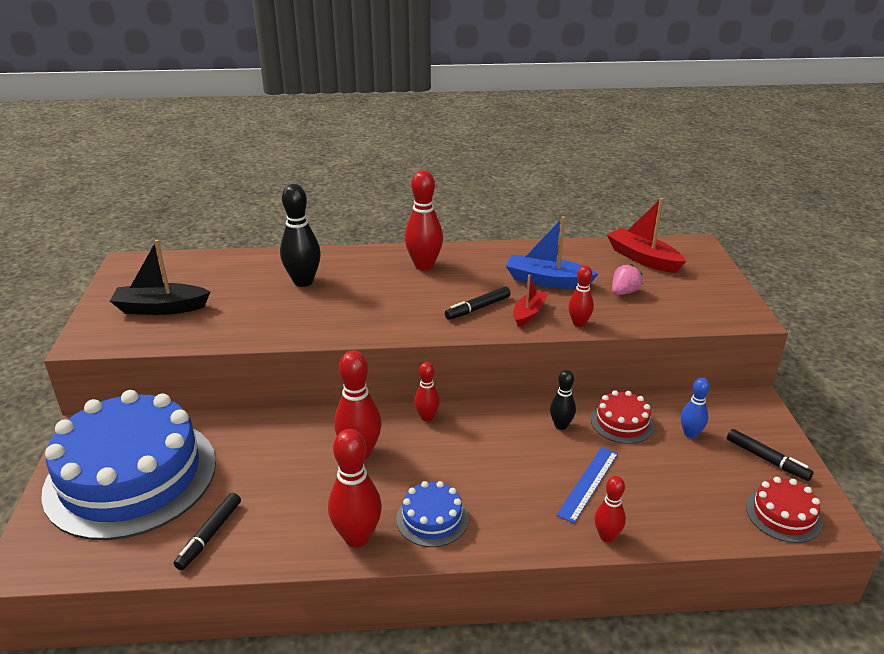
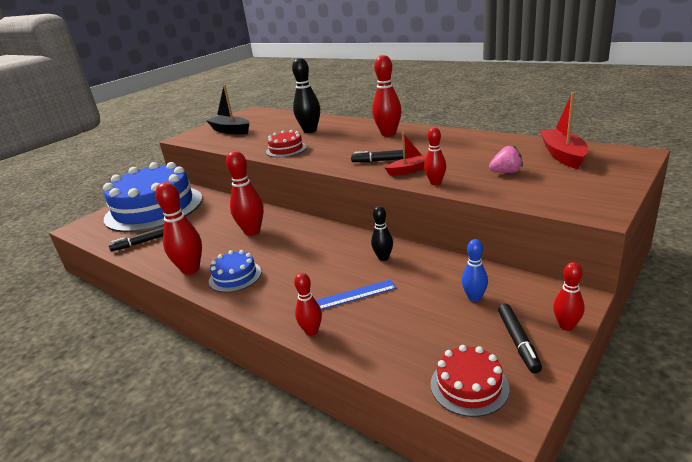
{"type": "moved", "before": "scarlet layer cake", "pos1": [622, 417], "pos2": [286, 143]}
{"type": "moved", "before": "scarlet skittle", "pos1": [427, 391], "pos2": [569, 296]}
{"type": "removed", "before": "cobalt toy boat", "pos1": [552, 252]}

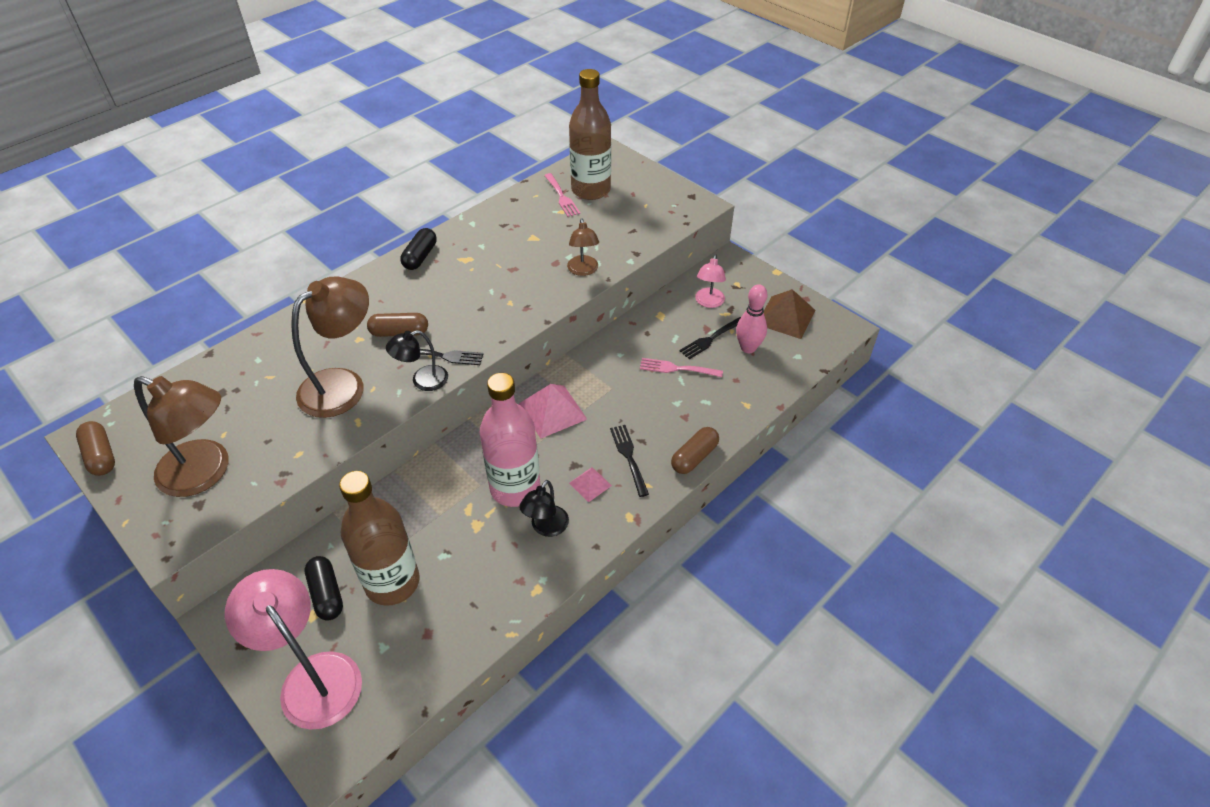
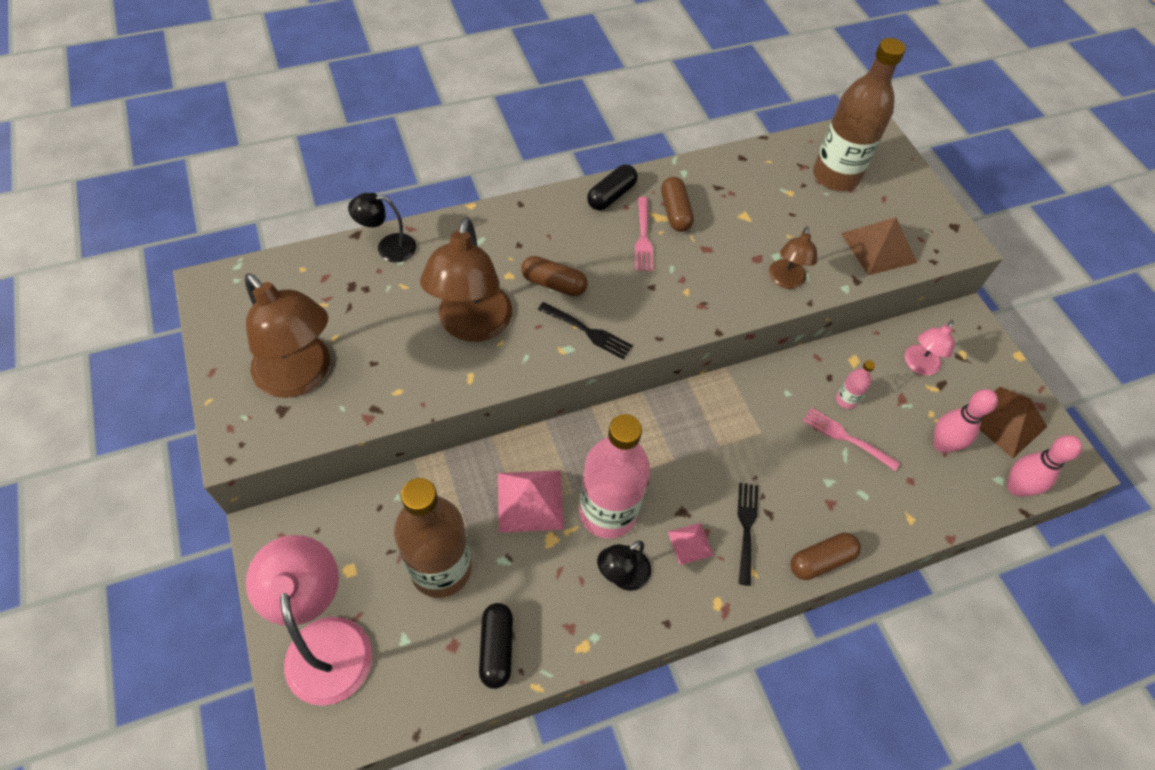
{"type": "moved", "before": "jet-black desk lamp", "pos1": [417, 360], "pos2": [382, 227]}
{"type": "turned", "before": "brown desk lamp", "pos1": [330, 347], "pos2": [466, 279], "turn": 120}
{"type": "moved", "before": "jet-black pill shape", "pos1": [323, 588], "pos2": [496, 646]}
{"type": "moved", "before": "pink pyramid", "pos1": [553, 411], "pos2": [531, 501]}
{"type": "moved", "before": "pink dinner fork", "pos1": [562, 195], "pos2": [644, 234]}
{"type": "moved", "before": "brown pill shape", "pos1": [95, 448], "pos2": [677, 204]}
{"type": "added", "after": "pink drink bottle", "pos2": [855, 384]}
{"type": "added", "after": "brown pyramid", "pos2": [879, 246]}
{"type": "added", "after": "pink skittle", "pos2": [1044, 465]}
{"type": "removed", "before": "jet-black dinner fork", "pos1": [710, 338]}

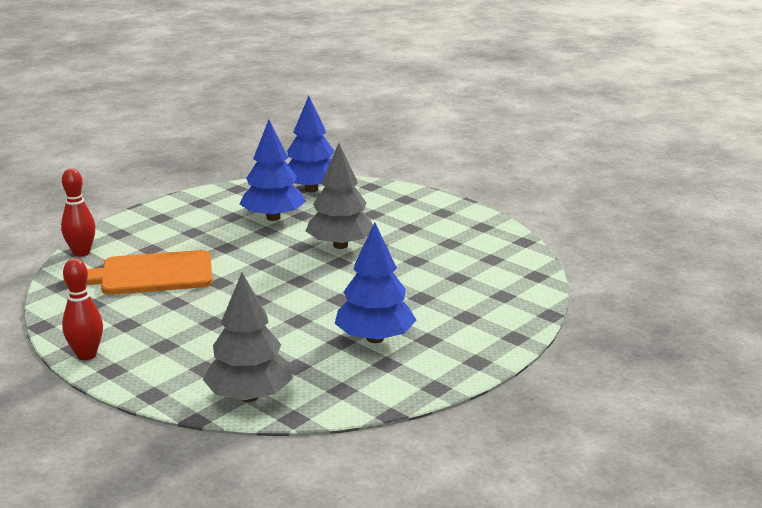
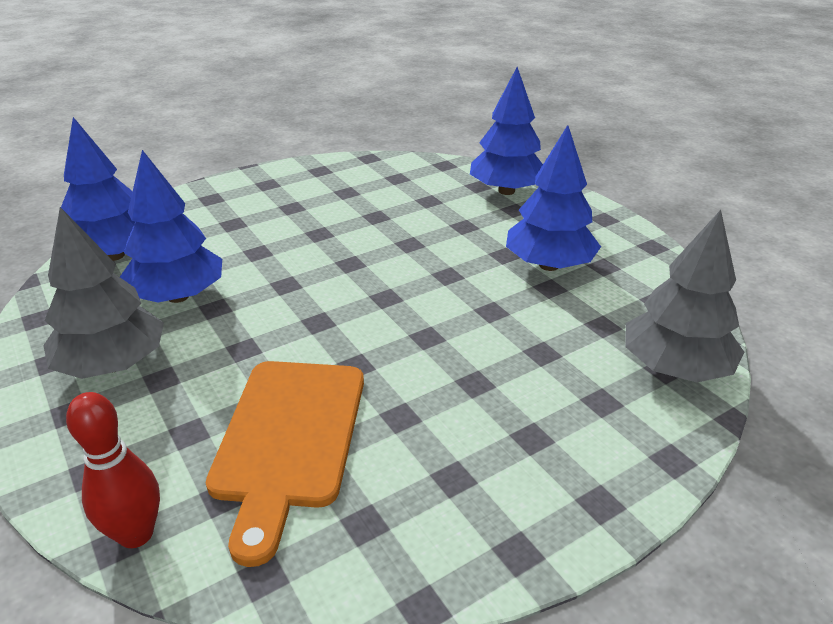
{"type": "moved", "before": "grey toy tree", "pos1": [339, 196], "pos2": [103, 293]}
{"type": "added", "after": "cobalt toy tree", "pos2": [506, 131]}
{"type": "removed", "before": "scarlet skittle", "pos1": [82, 309]}

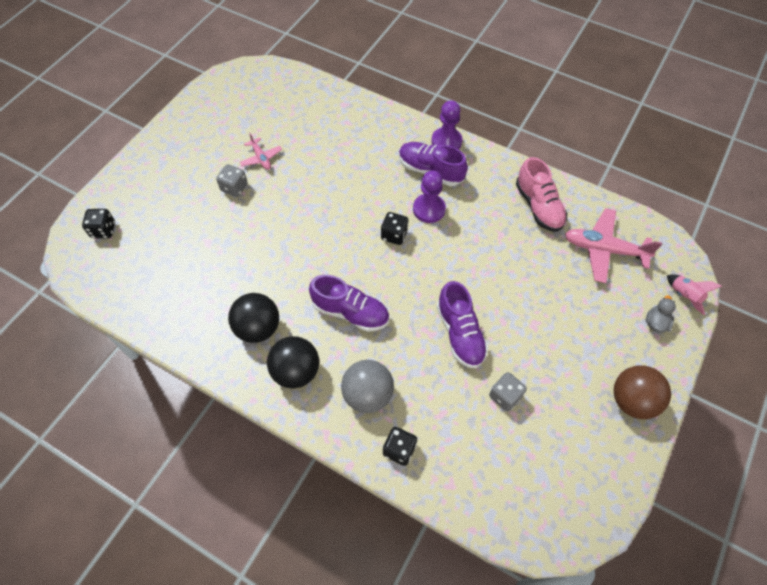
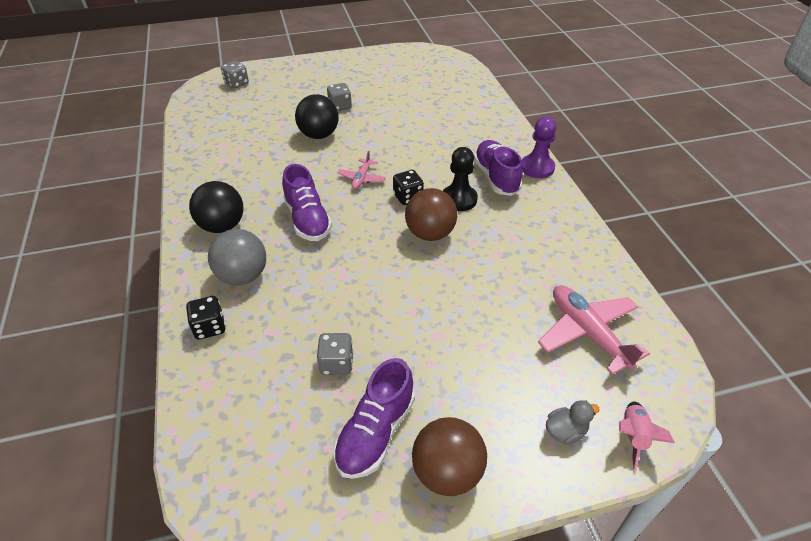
{"type": "recoloured", "before": "jet-black game die", "after": "grey game die", "pos1": [98, 223], "pos2": [235, 75]}
{"type": "moved", "before": "jet-black sphere", "pos1": [253, 318], "pos2": [317, 116]}
{"type": "moved", "before": "purple lace-up shoe", "pos1": [462, 324], "pos2": [374, 418]}
{"type": "moved", "before": "pink toy plane", "pos1": [261, 151], "pos2": [361, 170]}
{"type": "added", "after": "brown sphere", "pos2": [431, 214]}
{"type": "recoloured", "before": "purple chess pawn", "after": "jet-black chess pawn", "pos1": [429, 196], "pos2": [460, 179]}
{"type": "removed", "before": "pink lace-up shoe", "pos1": [541, 194]}

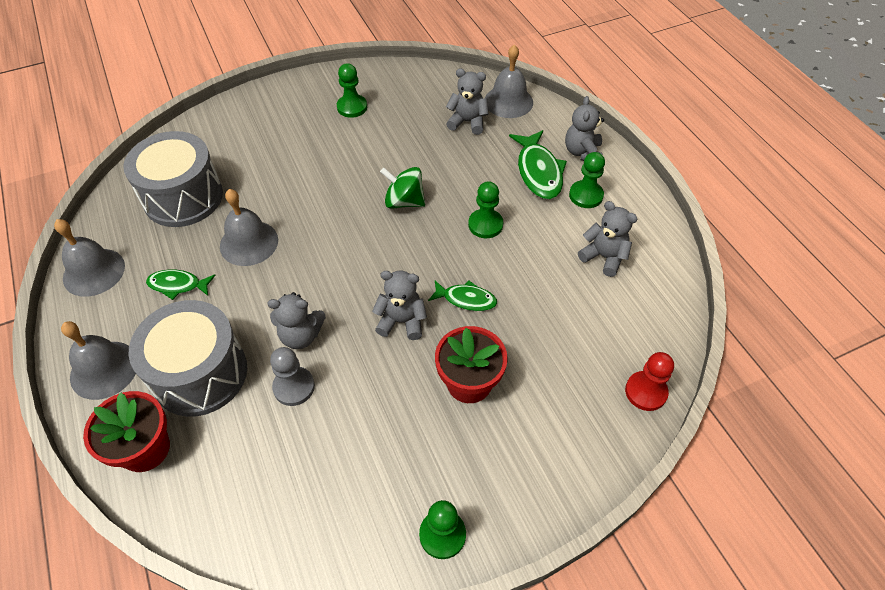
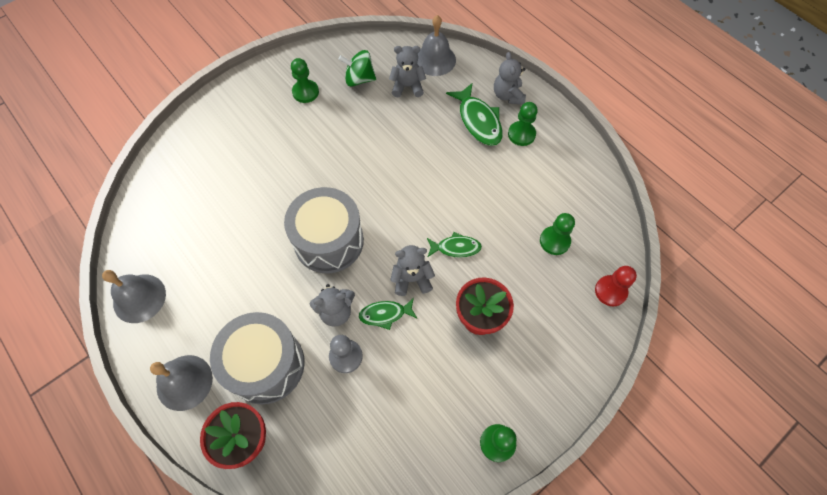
{"type": "moved", "before": "grey drum", "pos1": [173, 179], "pos2": [324, 230]}
{"type": "moved", "before": "green spinning top", "pos1": [402, 188], "pos2": [357, 68]}
{"type": "moved", "before": "green fish figure", "pos1": [181, 285], "pos2": [388, 314]}
{"type": "moved", "before": "green chess pawn", "pos1": [485, 209], "pos2": [557, 234]}
{"type": "removed", "before": "grey school bell", "pos1": [249, 227]}
{"type": "removed", "before": "grey teddy", "pos1": [607, 239]}

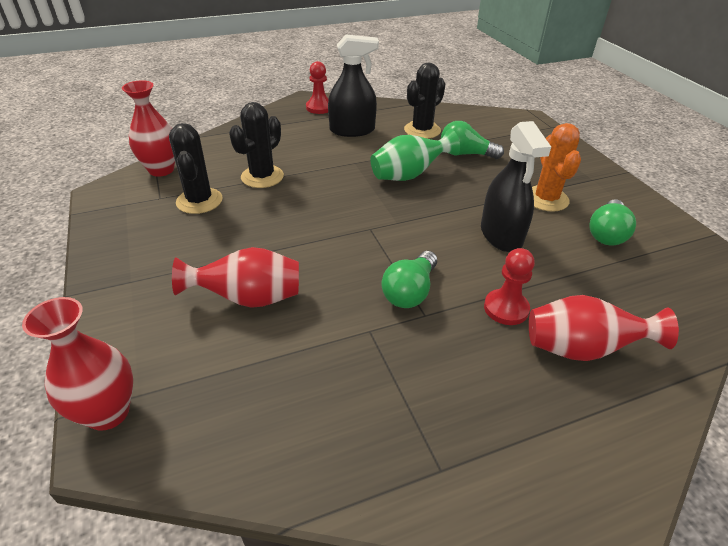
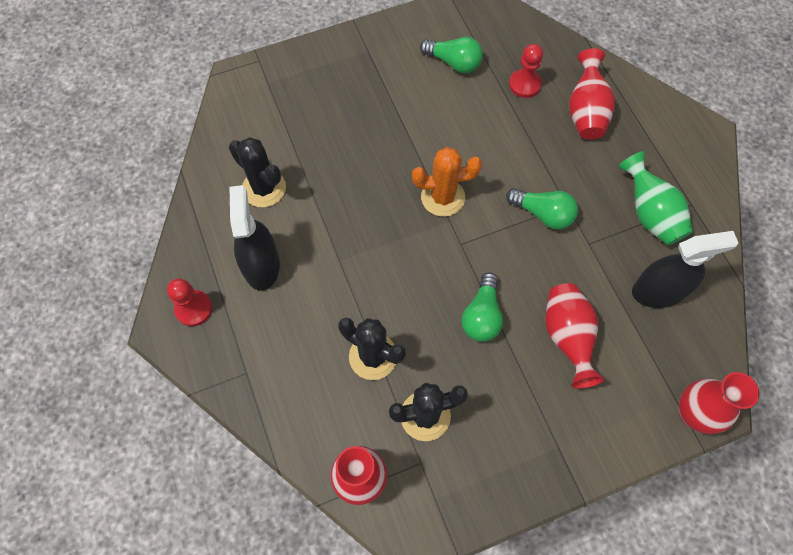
{"type": "moved", "before": "orange-coloured saguaro cactus", "pos1": [556, 167], "pos2": [447, 182]}
{"type": "moved", "before": "green light bulb", "pos1": [472, 140], "pos2": [482, 307]}
{"type": "moved", "before": "scarlet chess pawn", "pos1": [509, 286], "pos2": [526, 71]}
{"type": "moved", "before": "green tall vase", "pos1": [415, 155], "pos2": [655, 198]}
{"type": "moved", "before": "jet-black spray cleaner", "pos1": [516, 186], "pos2": [685, 269]}

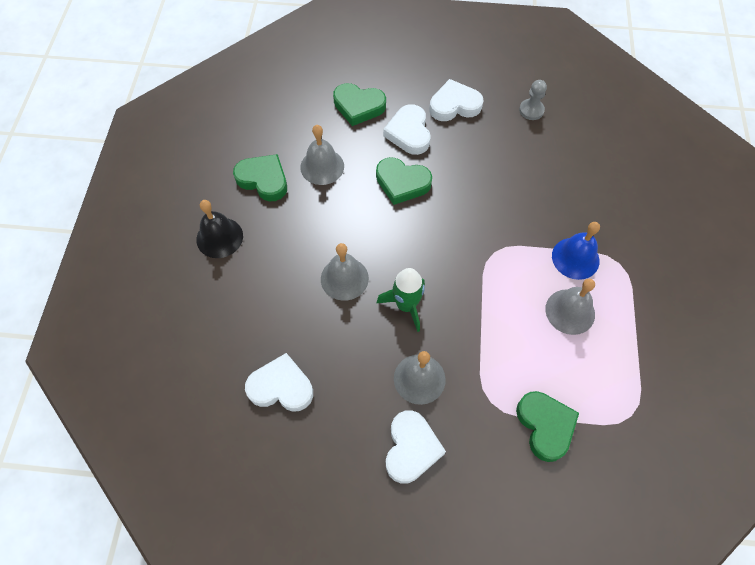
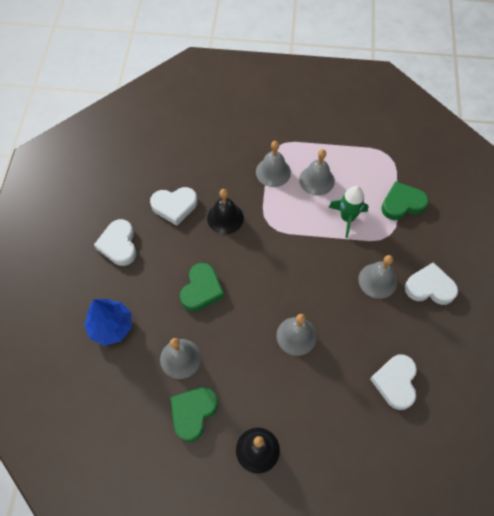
{"type": "replaced", "before": "green heart", "after": "cobalt toy tree", "pos1": [359, 104], "pos2": [108, 322]}
{"type": "moved", "before": "white heart", "pos1": [407, 129], "pos2": [174, 206]}
{"type": "added", "after": "jet-black school bell", "pos2": [225, 211]}
{"type": "recoloured", "before": "cobalt school bell", "after": "grey school bell", "pos1": [576, 251], "pos2": [273, 164]}
{"type": "moved", "before": "green toy rocket", "pos1": [401, 300], "pos2": [349, 212]}
{"type": "removed", "before": "grey chess pawn", "pos1": [533, 100]}

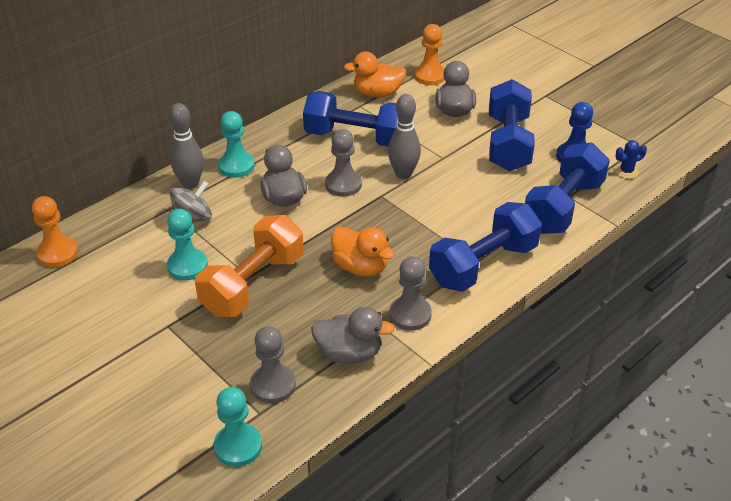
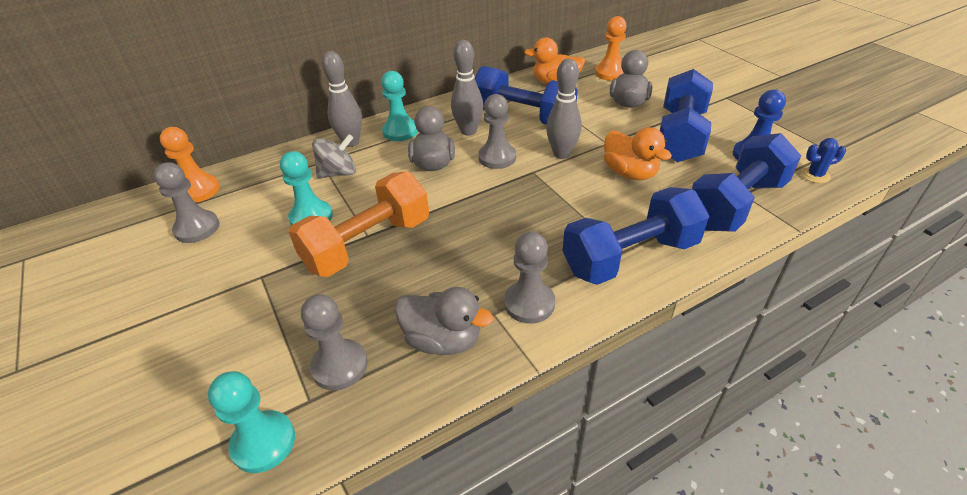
{"type": "added", "after": "grey chess pawn", "pos2": [186, 202]}
{"type": "added", "after": "grey skittle", "pos2": [467, 88]}
{"type": "moved", "before": "orange-coloured toy duck", "pos1": [363, 252], "pos2": [638, 153]}

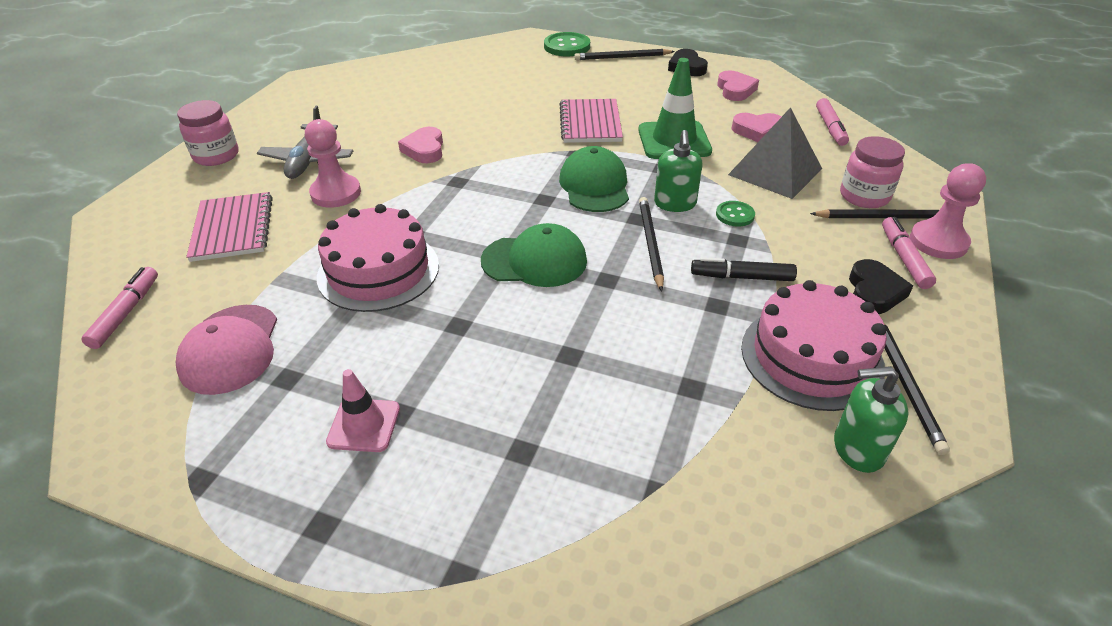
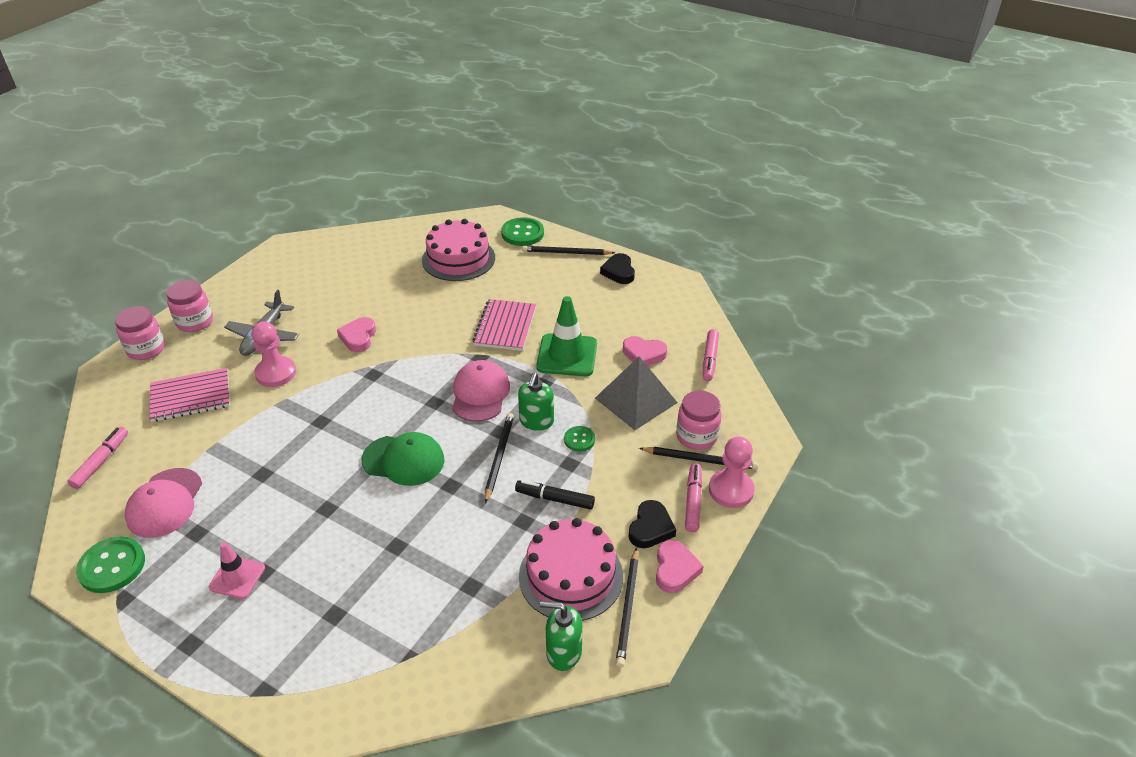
{"type": "added", "after": "green shirt button", "pos2": [110, 564]}
{"type": "added", "after": "pink preserve jar", "pos2": [140, 333]}
{"type": "turned", "before": "pink notebook", "pos1": [229, 227], "pos2": [189, 395], "turn": 75}
{"type": "moved", "before": "pink layer cake", "pos1": [378, 258], "pos2": [458, 250]}
{"type": "recoloured", "before": "green cap", "after": "pink cap", "pos1": [594, 179], "pos2": [481, 391]}
{"type": "moved", "before": "pink heart", "pos1": [738, 85], "pos2": [680, 566]}

